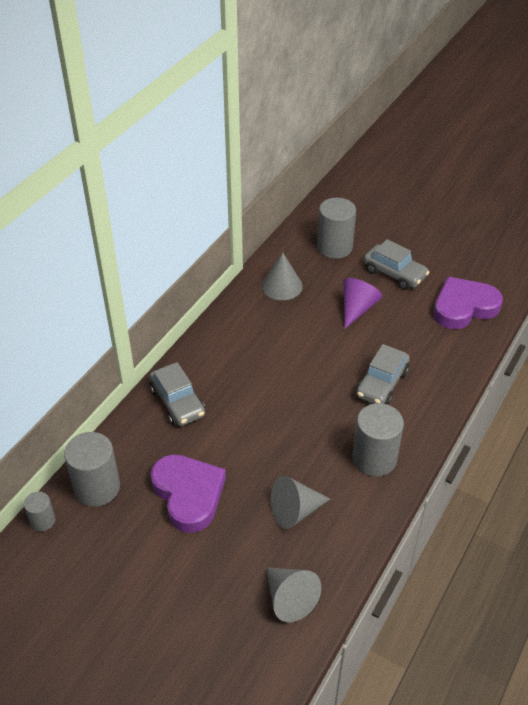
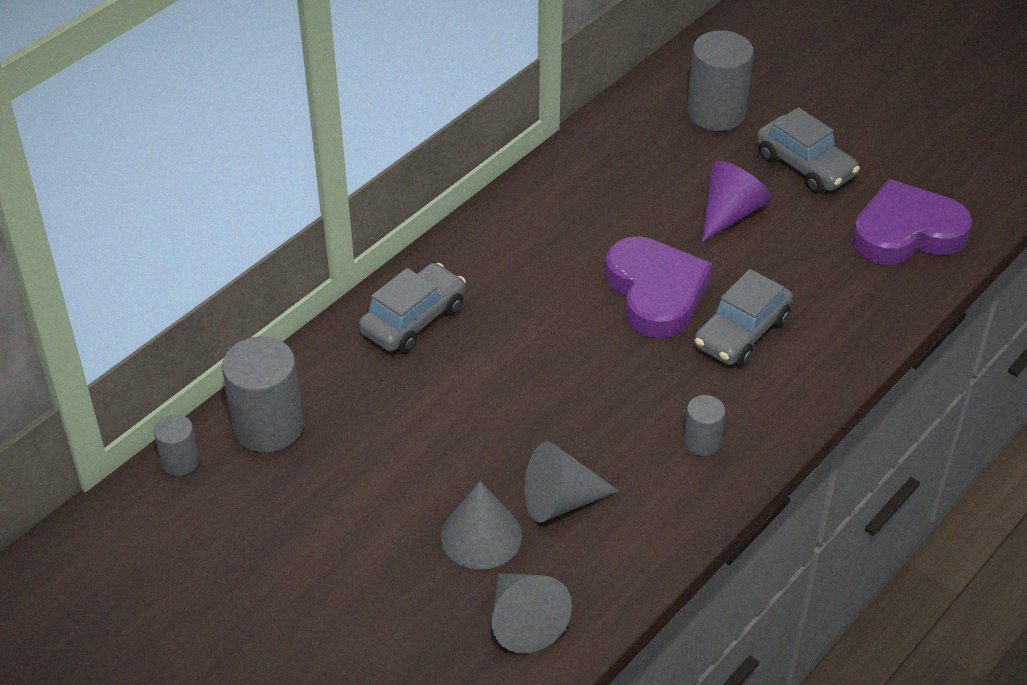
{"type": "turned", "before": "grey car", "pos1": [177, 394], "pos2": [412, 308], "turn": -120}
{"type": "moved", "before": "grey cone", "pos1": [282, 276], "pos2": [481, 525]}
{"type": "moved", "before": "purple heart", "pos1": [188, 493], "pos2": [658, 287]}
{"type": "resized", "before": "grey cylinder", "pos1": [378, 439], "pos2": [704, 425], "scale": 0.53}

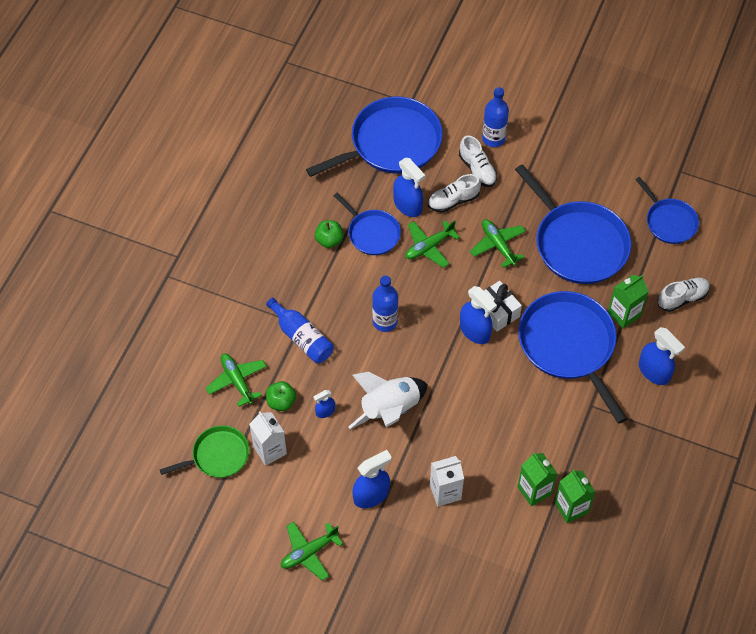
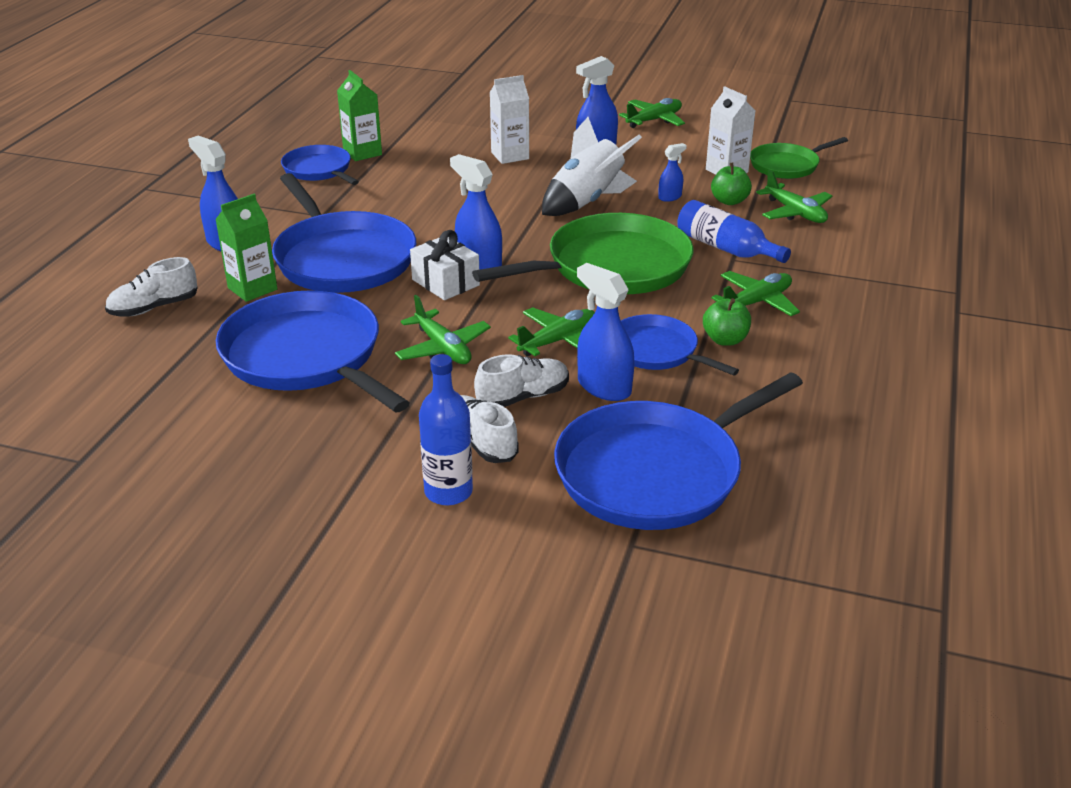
{"type": "moved", "before": "cobalt frying pan", "pos1": [667, 210], "pos2": [320, 165]}
{"type": "replaced", "before": "cobalt drink bottle", "after": "green frying pan", "pos1": [385, 303], "pos2": [583, 253]}
{"type": "added", "after": "green toy plane", "pos2": [755, 293]}
{"type": "removed", "before": "green carton", "pos1": [537, 480]}

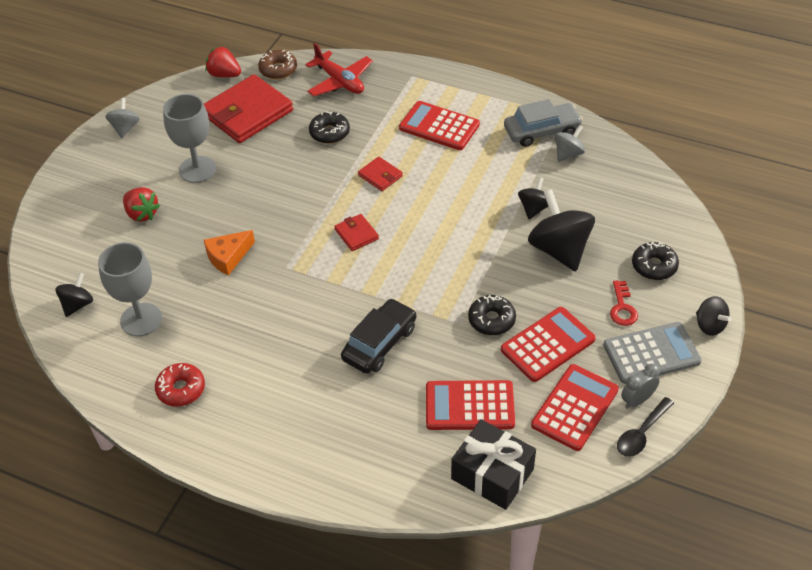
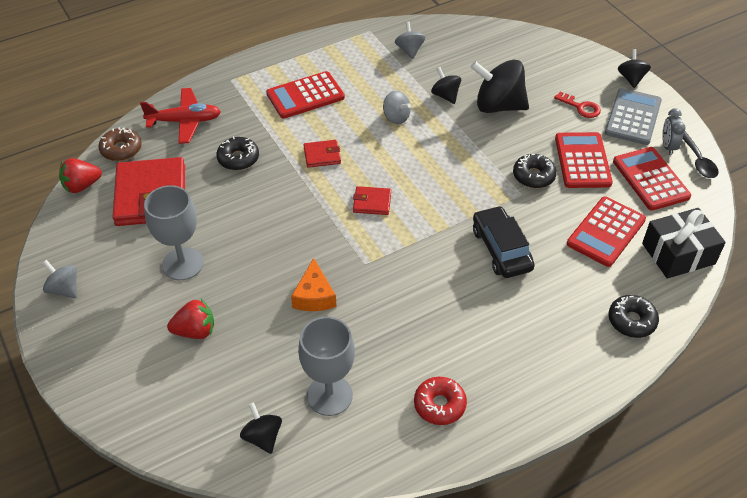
{"type": "added", "after": "grey spinning top", "pos2": [397, 107]}
{"type": "moved", "before": "jet-black glazed donut", "pos1": [655, 261], "pos2": [633, 316]}
{"type": "turned", "before": "jet-black spinning top", "pos1": [714, 316], "pos2": [634, 68], "turn": -90}
{"type": "removed", "before": "grey car", "pos1": [543, 123]}

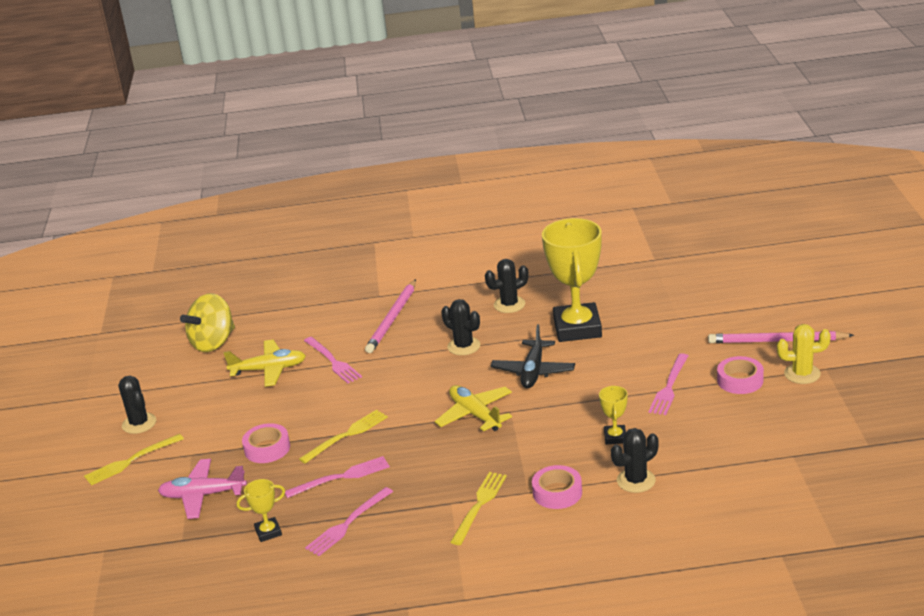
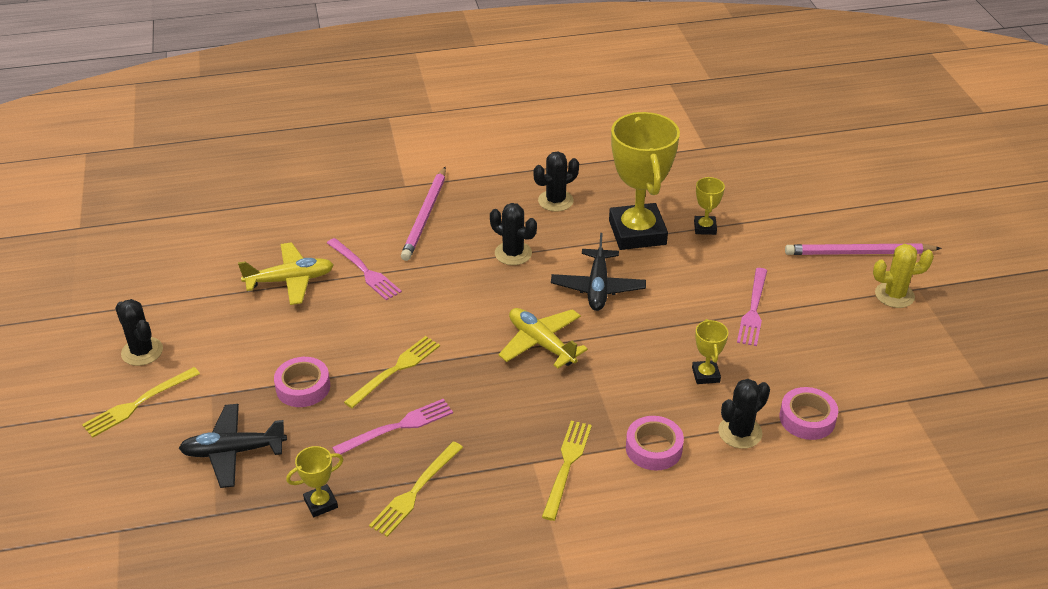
{"type": "recoloured", "before": "pink toy plane", "after": "jet-black toy plane", "pos1": [202, 489], "pos2": [233, 446]}
{"type": "recoloured", "before": "pink dinner fork", "after": "bright yellow dinner fork", "pos1": [349, 521], "pos2": [416, 489]}
{"type": "added", "after": "bright yellow prize cup", "pos2": [709, 206]}
{"type": "moved", "before": "pink tape", "pos1": [740, 375], "pos2": [808, 413]}
{"type": "removed", "before": "bright yellow spinning top", "pos1": [207, 322]}

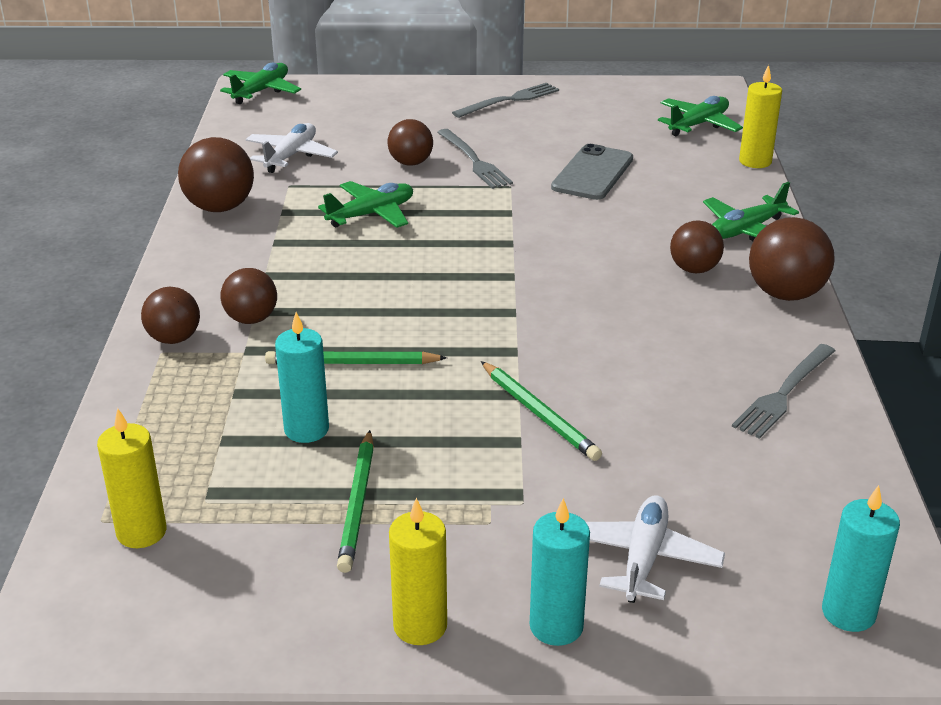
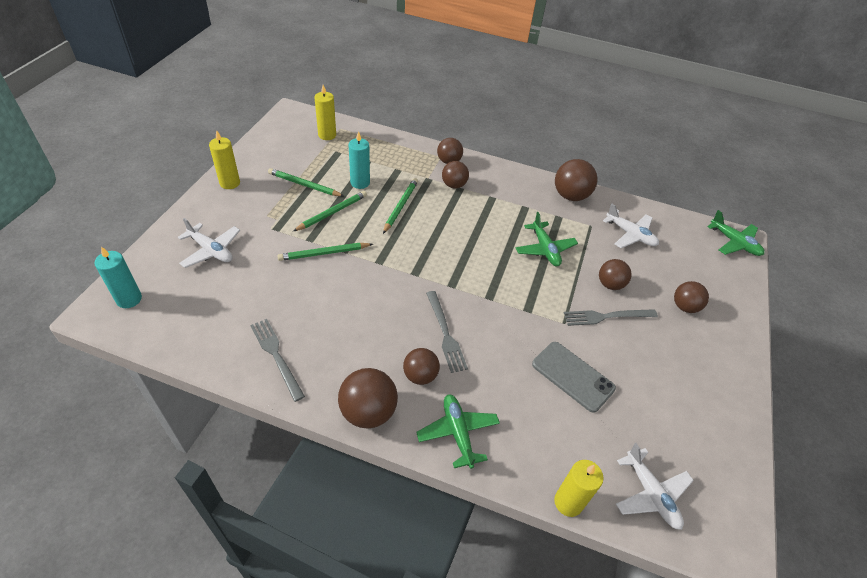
{"type": "added", "after": "green lead pencil", "pos2": [330, 211]}
{"type": "moved", "before": "grey dinner fork", "pos1": [505, 100], "pos2": [447, 332]}
{"type": "recoloured", "before": "green toy plane", "after": "white toy plane", "pos1": [700, 116], "pos2": [655, 486]}
{"type": "added", "after": "brown sphere", "pos2": [691, 297]}
{"type": "removed", "before": "aqua candle", "pos1": [560, 572]}

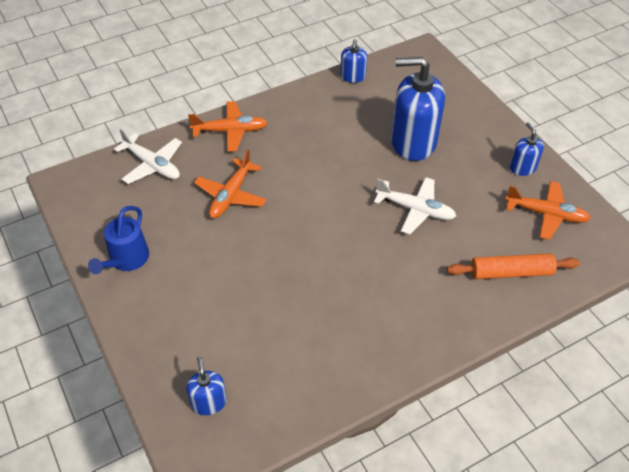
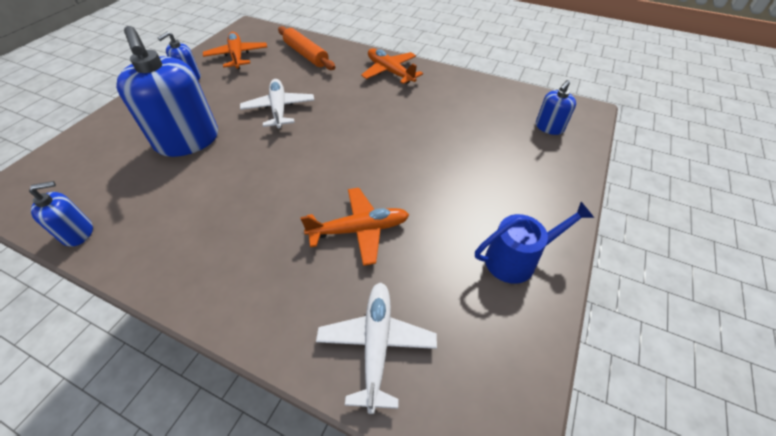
{"type": "moved", "before": "orange-coloured toy plane", "pos1": [227, 126], "pos2": [392, 66]}

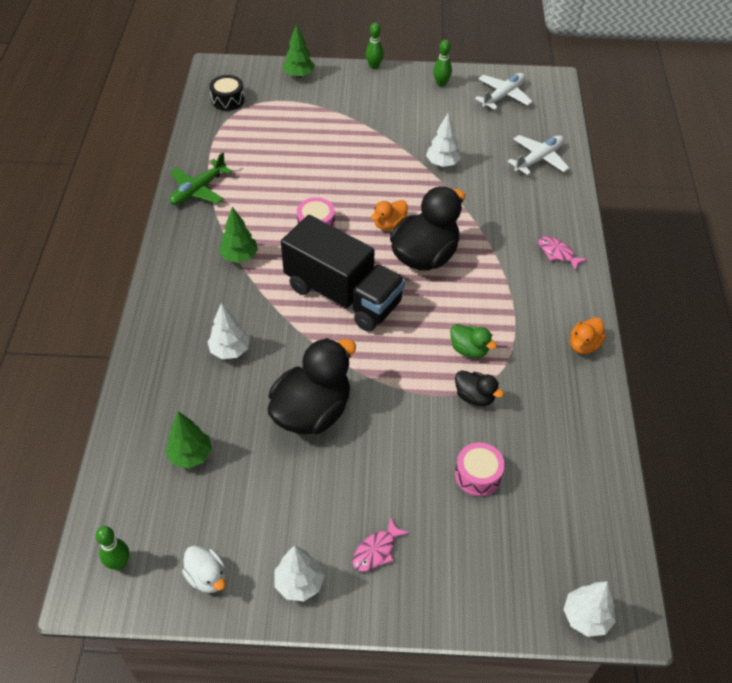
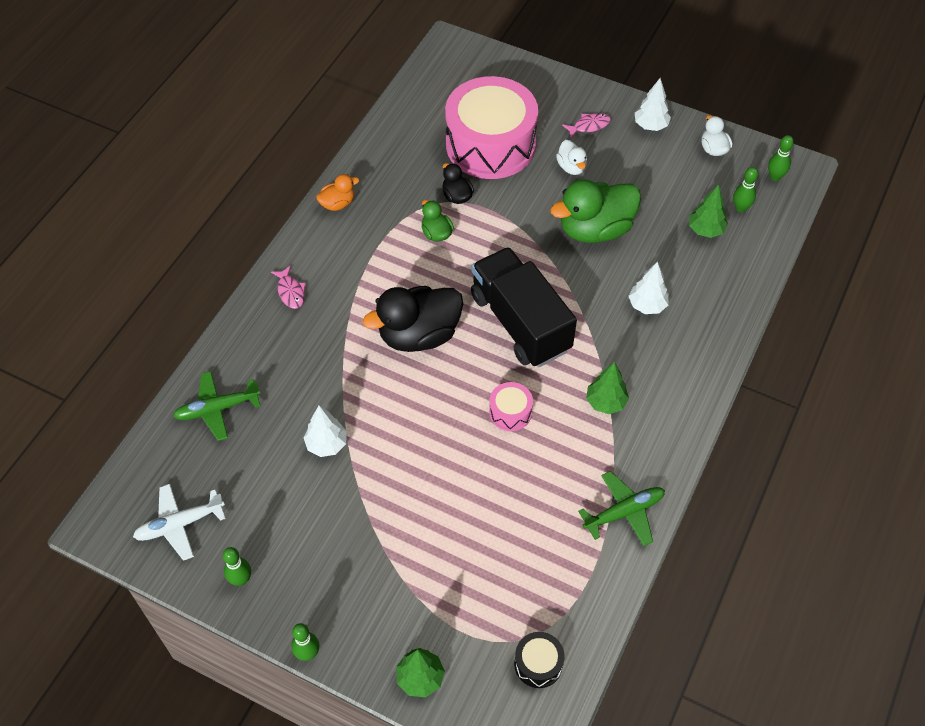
{"type": "recoloured", "before": "white toy plane", "after": "green toy plane", "pos1": [538, 155], "pos2": [217, 406]}
{"type": "resized", "before": "pink drum", "pos1": [480, 469], "pos2": [491, 127], "scale": 2.44}
{"type": "recoloured", "before": "jet-black toy duck", "after": "green toy duck", "pos1": [312, 386], "pos2": [595, 211]}
{"type": "added", "after": "white toy duck", "pos2": [571, 157]}
{"type": "added", "after": "green skittle", "pos2": [745, 189]}
{"type": "removed", "before": "orange-coloured toy duck", "pos1": [389, 215]}
{"type": "removed", "before": "white toy tree", "pos1": [589, 609]}

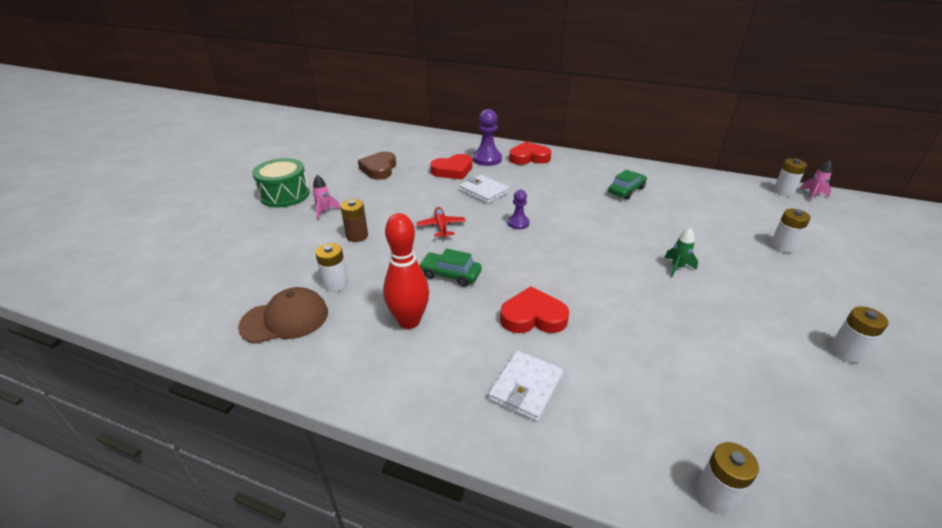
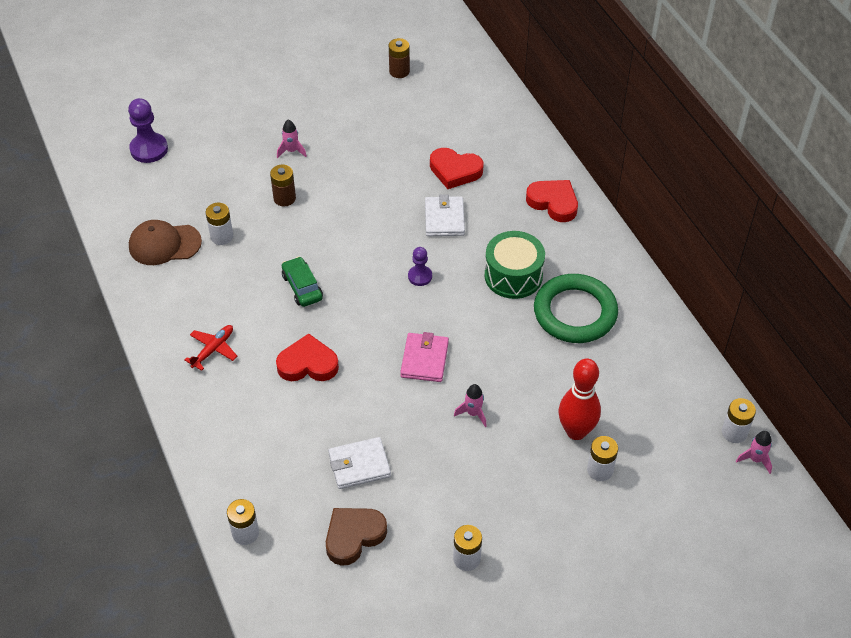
{"type": "moved", "before": "purple chess pawn", "pos1": [487, 137], "pos2": [148, 130]}
{"type": "turned", "before": "brown cap", "pos1": [283, 315], "pos2": [165, 242], "turn": 150}
{"type": "moved", "before": "scarlet toy plane", "pos1": [441, 222], "pos2": [211, 348]}
{"type": "turned", "before": "scarlet heart", "pos1": [534, 309], "pos2": [307, 357], "turn": -45}
{"type": "moved", "before": "brown heart", "pos1": [377, 166], "pos2": [356, 537]}
{"type": "moved", "before": "white billfold", "pos1": [525, 386], "pos2": [359, 463]}
{"type": "added", "after": "brown power cell", "pos2": [399, 58]}
{"type": "added", "after": "pink billfold", "pos2": [424, 357]}
{"type": "recoloured", "before": "green toy rocket", "after": "pink toy rocket", "pos1": [681, 252], "pos2": [470, 405]}
{"type": "moved", "before": "green drum", "pos1": [281, 182], "pos2": [515, 265]}
{"type": "replaced", "before": "green car", "after": "green hoop", "pos1": [627, 185], "pos2": [576, 308]}
{"type": "moved", "before": "scarlet skittle", "pos1": [406, 271], "pos2": [580, 399]}

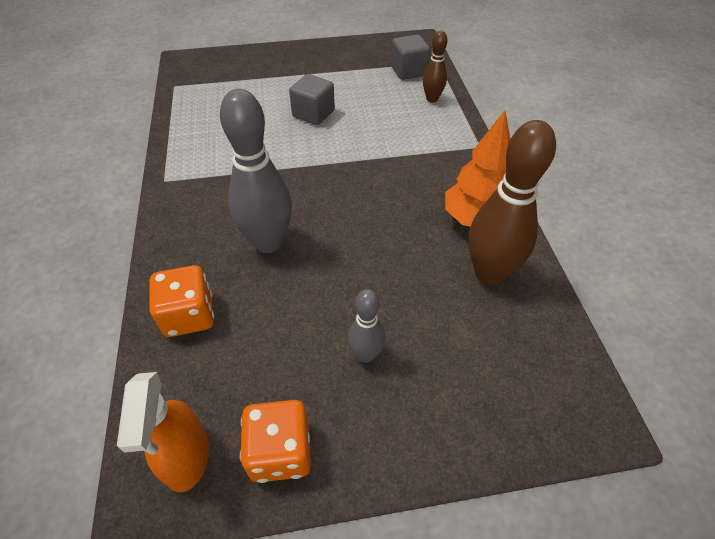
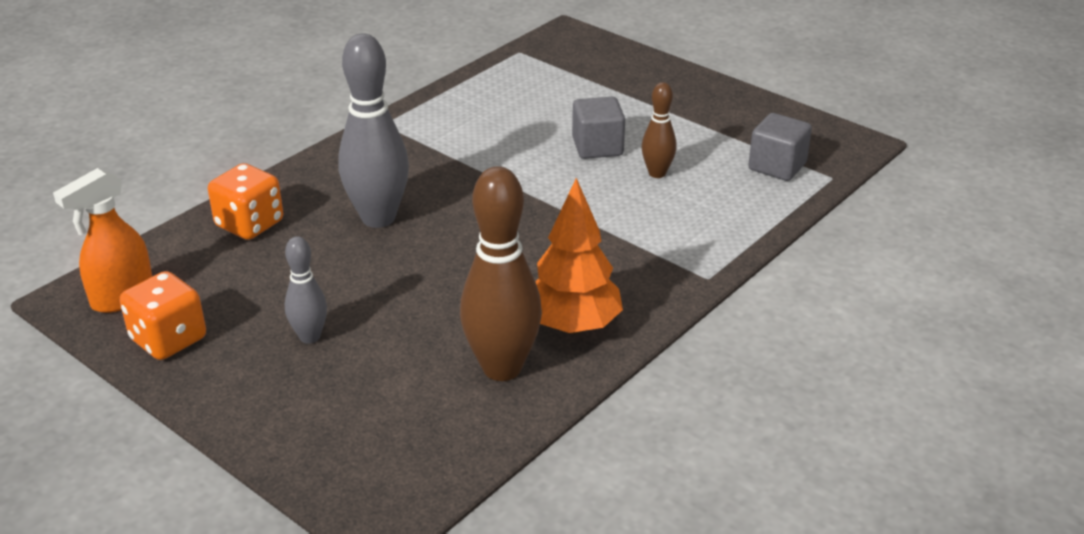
{"type": "moved", "before": "brown skittle", "pos1": [435, 66], "pos2": [659, 130]}

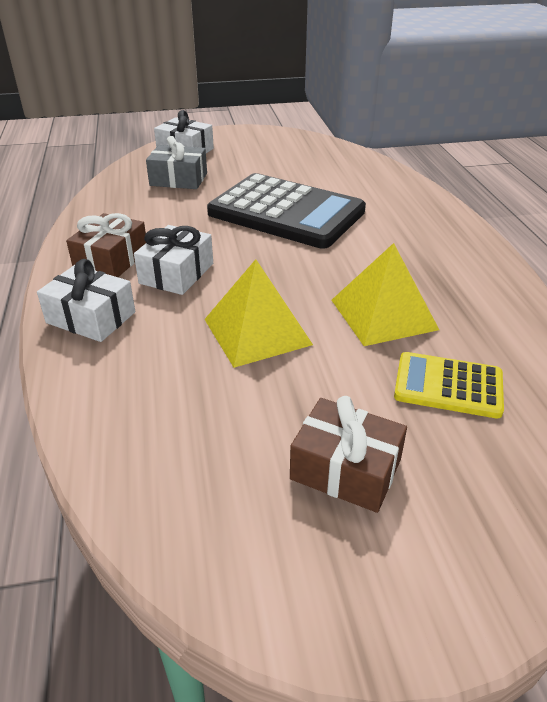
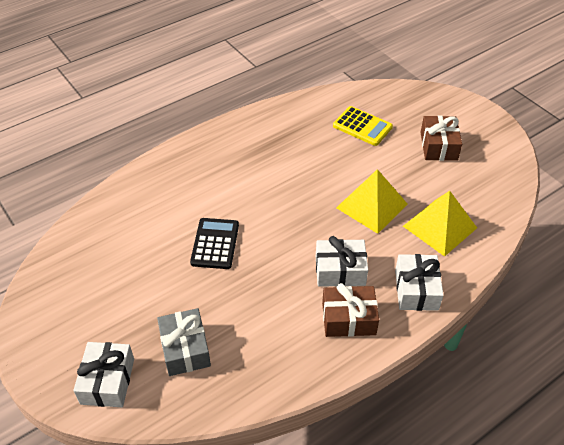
{"type": "resized", "before": "jet-black calculator", "pos1": [286, 211], "pos2": [214, 243], "scale": 0.51}
{"type": "turned", "before": "bright yellow calculator", "pos1": [449, 385], "pos2": [363, 126], "turn": -45}
{"type": "moved", "before": "bright yellow pyramid", "pos1": [385, 294], "pos2": [440, 224]}

